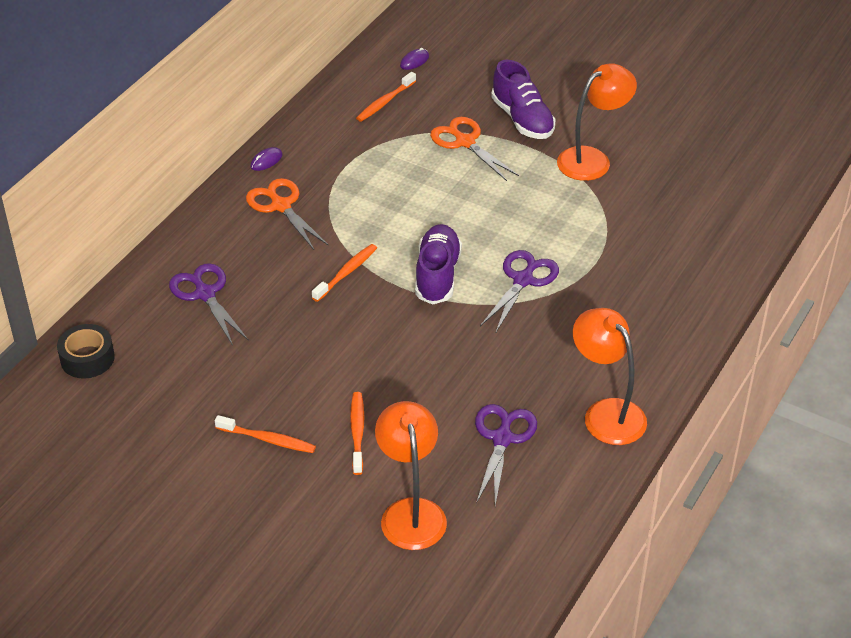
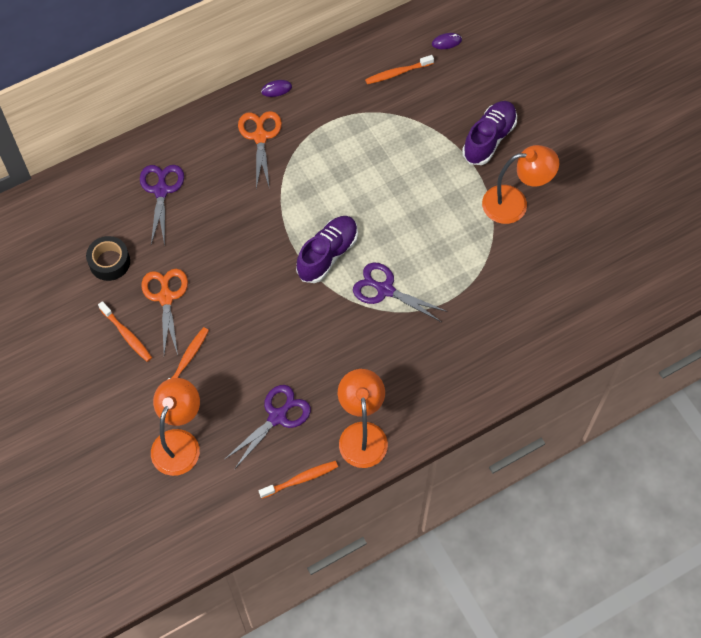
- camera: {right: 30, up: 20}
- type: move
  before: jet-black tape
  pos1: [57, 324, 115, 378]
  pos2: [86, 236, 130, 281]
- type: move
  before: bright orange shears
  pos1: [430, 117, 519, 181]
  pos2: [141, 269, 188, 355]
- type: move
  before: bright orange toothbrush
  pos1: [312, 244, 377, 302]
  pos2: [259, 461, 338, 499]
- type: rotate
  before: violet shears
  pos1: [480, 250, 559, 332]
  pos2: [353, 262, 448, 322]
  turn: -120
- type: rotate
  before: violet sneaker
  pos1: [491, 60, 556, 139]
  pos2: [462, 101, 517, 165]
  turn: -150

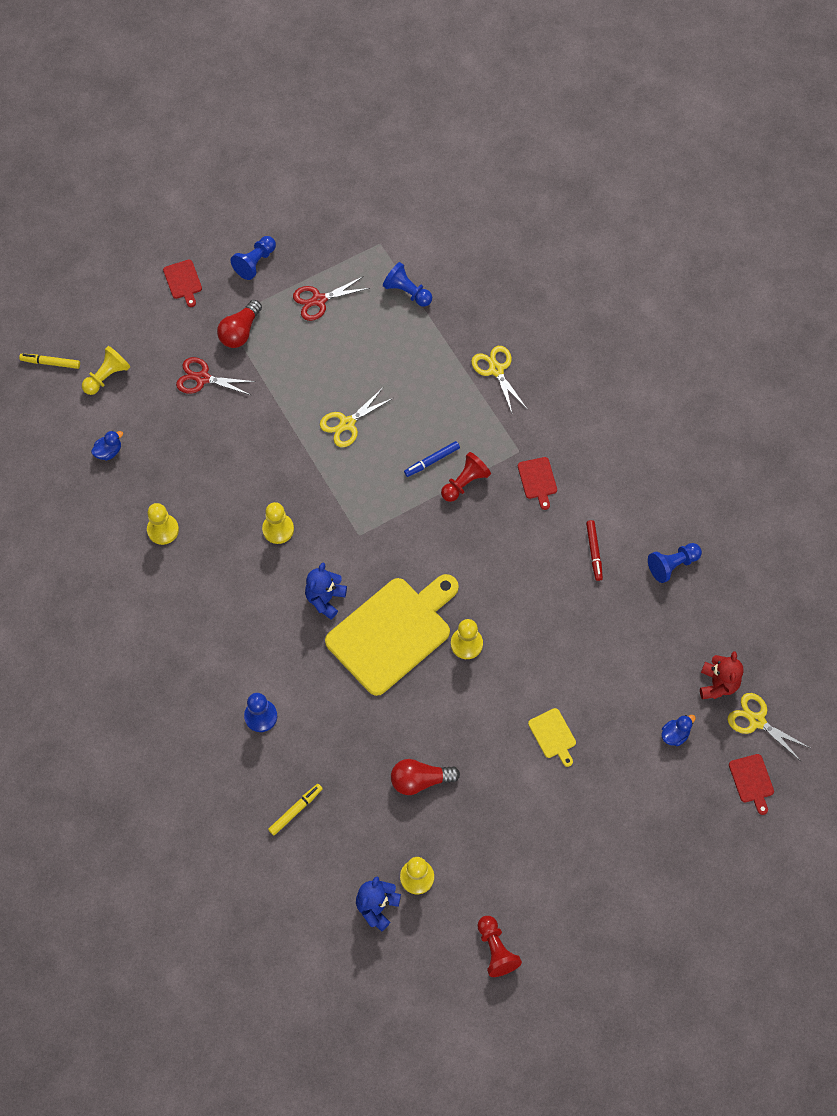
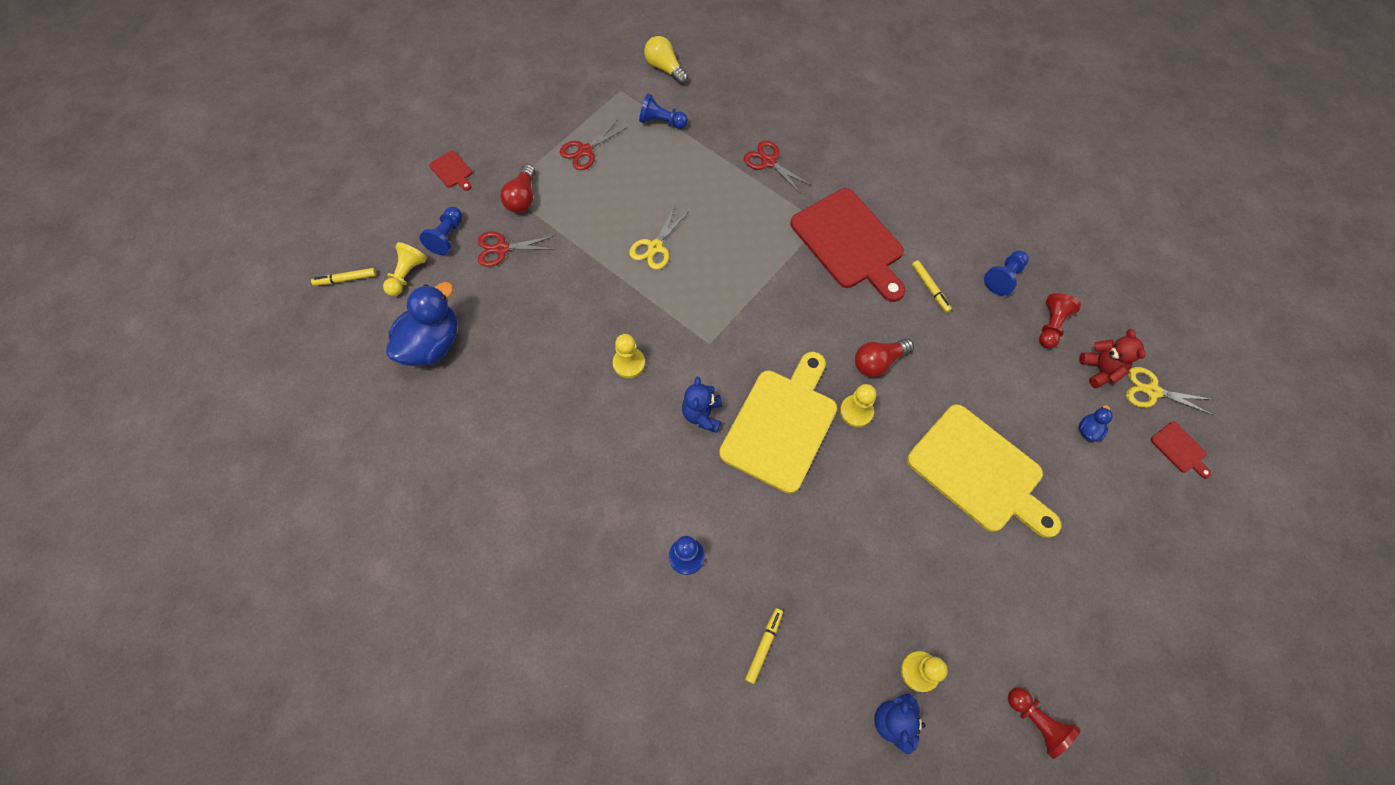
- camera: {right: -20, up: 0}
- type: resize
  before: blue toy duck
  pos1: [91, 431, 123, 461]
  pos2: [386, 282, 458, 366]
  scale: 2.37
- type: move
  before: blue game pawn
  pos1: [231, 236, 276, 280]
  pos2: [419, 207, 462, 255]
- type: insert
  after: yellow bulb
  pos2: [644, 36, 688, 85]
- type: recolor
  before: yellow shears
  after: red shears
  pos1: [471, 346, 527, 413]
  pos2: [744, 140, 812, 194]
- type: resize
  before: red cutting board
  pos1: [518, 457, 557, 510]
  pos2: [790, 188, 905, 302]
  scale: 2.47
- type: move
  before: red bulb
  pos1: [391, 759, 460, 795]
  pos2: [855, 339, 914, 377]
- type: resize
  before: yellow cutting board
  pos1: [528, 708, 576, 767]
  pos2: [907, 404, 1061, 538]
  scale: 2.47
- type: recolor
  before: red marker pen
  after: yellow marker pen
  pos1: [586, 520, 603, 581]
  pos2: [912, 260, 952, 313]
- type: move
  before: red game pawn
  pos1: [441, 452, 491, 502]
  pos2: [1039, 293, 1081, 348]
- type: delete
  before: yellow game pawn
  pos1: [147, 503, 179, 545]
- type: delete
  before: blue marker pen
  pos1: [404, 441, 460, 477]

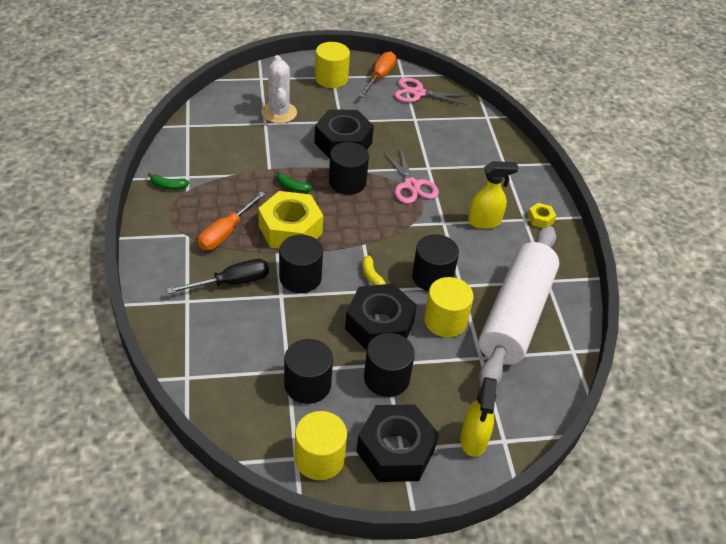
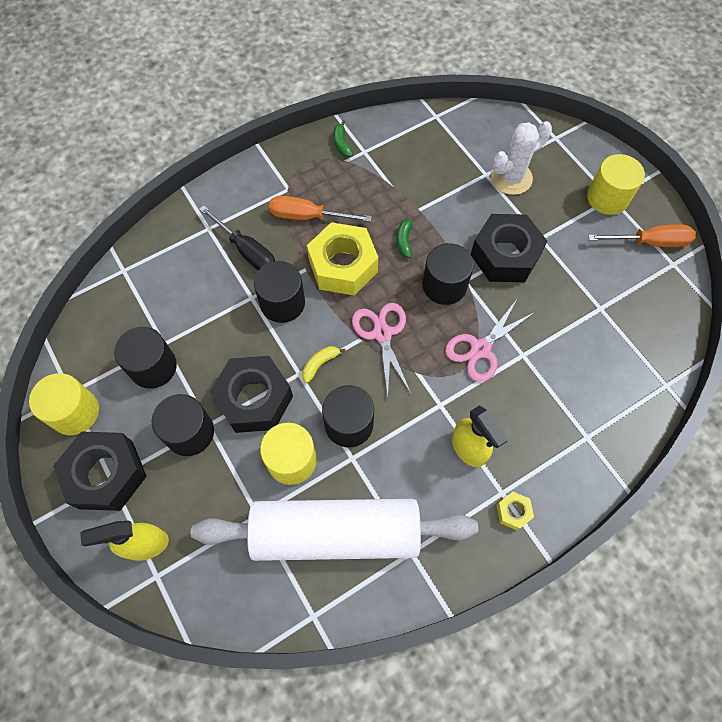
- camera: {right: 70, up: 20}
- type: move
  before: pink shears
  pos1: [394, 78, 468, 105]
  pos2: [352, 303, 411, 397]

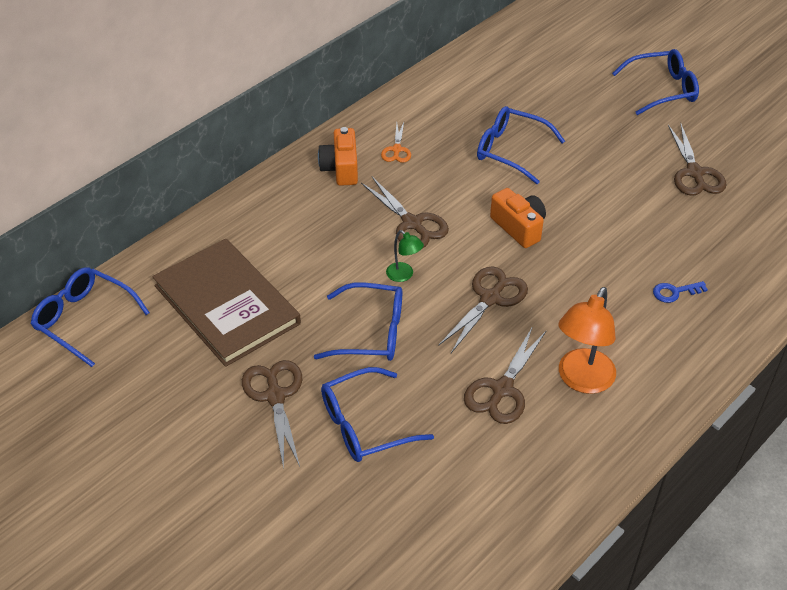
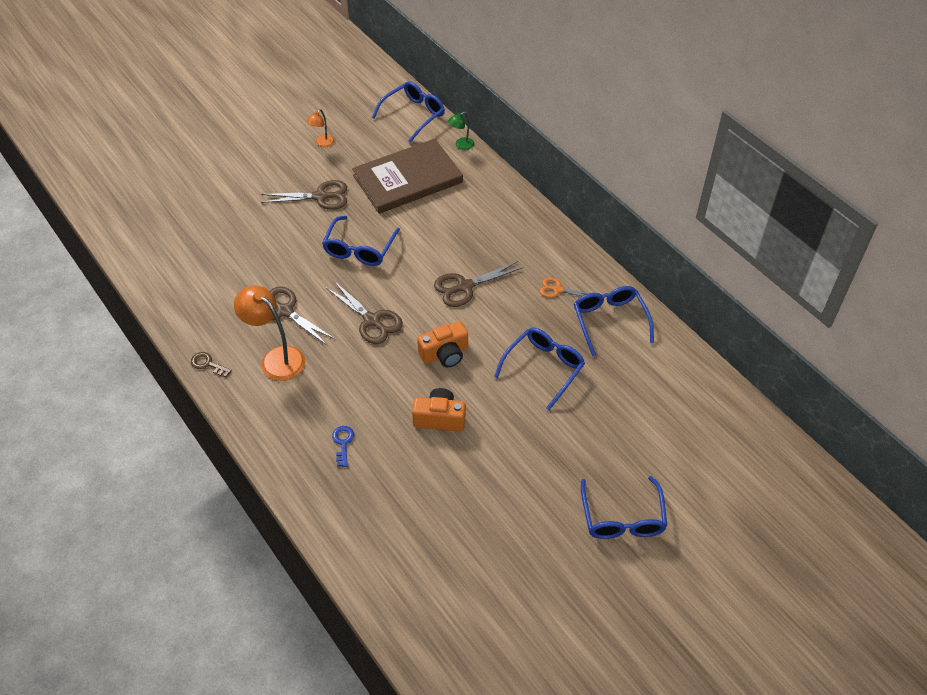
- camera: {right: 100, up: 5}
- type: insert
  after: brown latchkey
  pos2: [191, 352, 232, 377]
- type: insert
  after: bright orange reading lamp
  pos2: [306, 109, 334, 147]
- type: move
  before: bright orange compact camera
  pos1: [318, 127, 358, 186]
  pos2: [412, 388, 466, 431]
- type: move
  before: emerald reading lamp
  pos1: [386, 230, 424, 282]
  pos2: [448, 112, 474, 150]
- type: move
  before: blue glasses
  pos1: [321, 367, 434, 462]
  pos2: [574, 286, 654, 356]
- type: delete
  before: brown shears
  pos1: [668, 123, 727, 196]

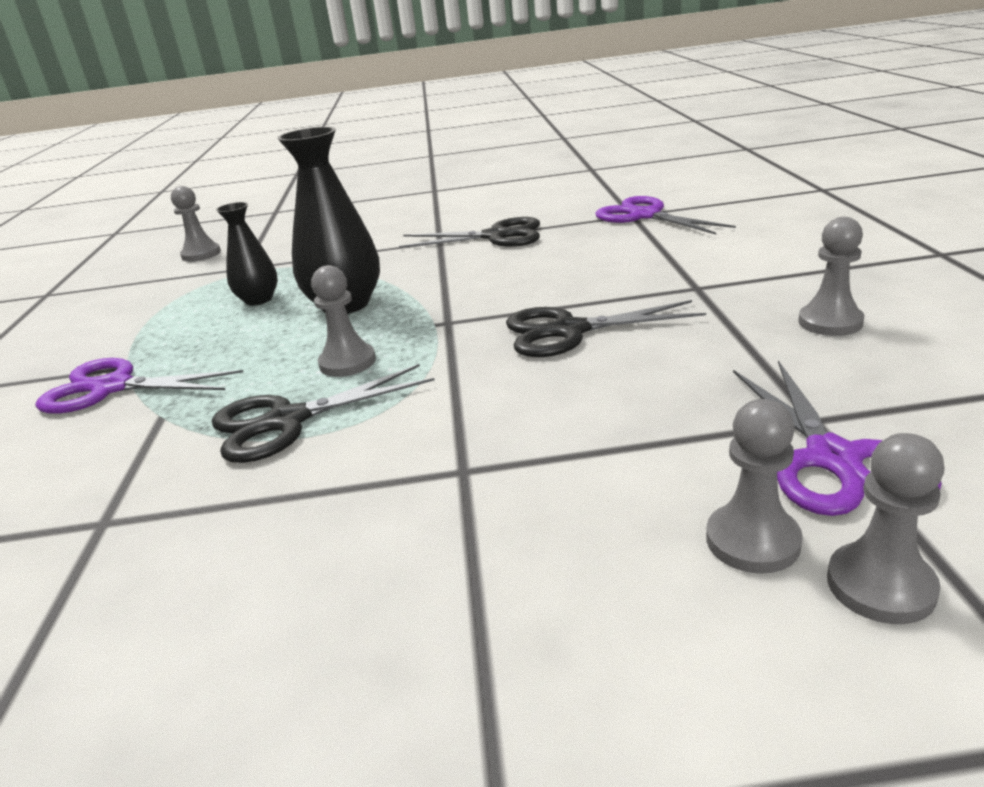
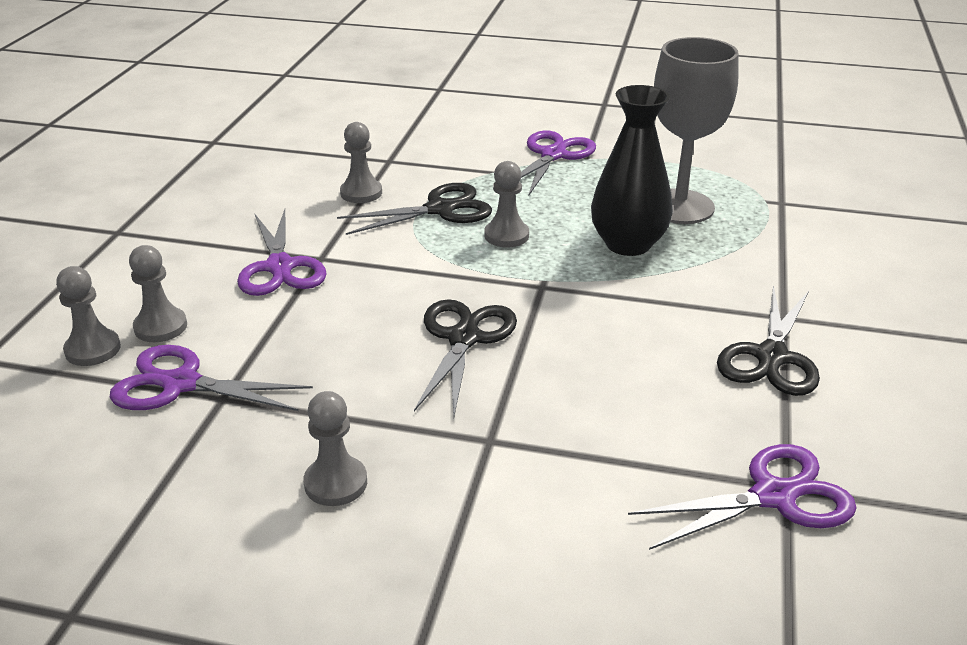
- camera: {right: 105, up: 5}
- type: insert
  after: violet shears
  pos2: [237, 209, 326, 296]
- type: rotate
  before: jet-black shears
  pos1: [212, 364, 435, 463]
  pos2: [337, 183, 492, 235]
  turn: 75
- type: move
  before: grey game pawn
  pos1: [171, 186, 221, 262]
  pos2: [340, 122, 382, 203]
- type: replace
  before: jet-black tall vase
  after: grey goblet
  pos1: [216, 202, 278, 305]
  pos2: [654, 37, 739, 224]

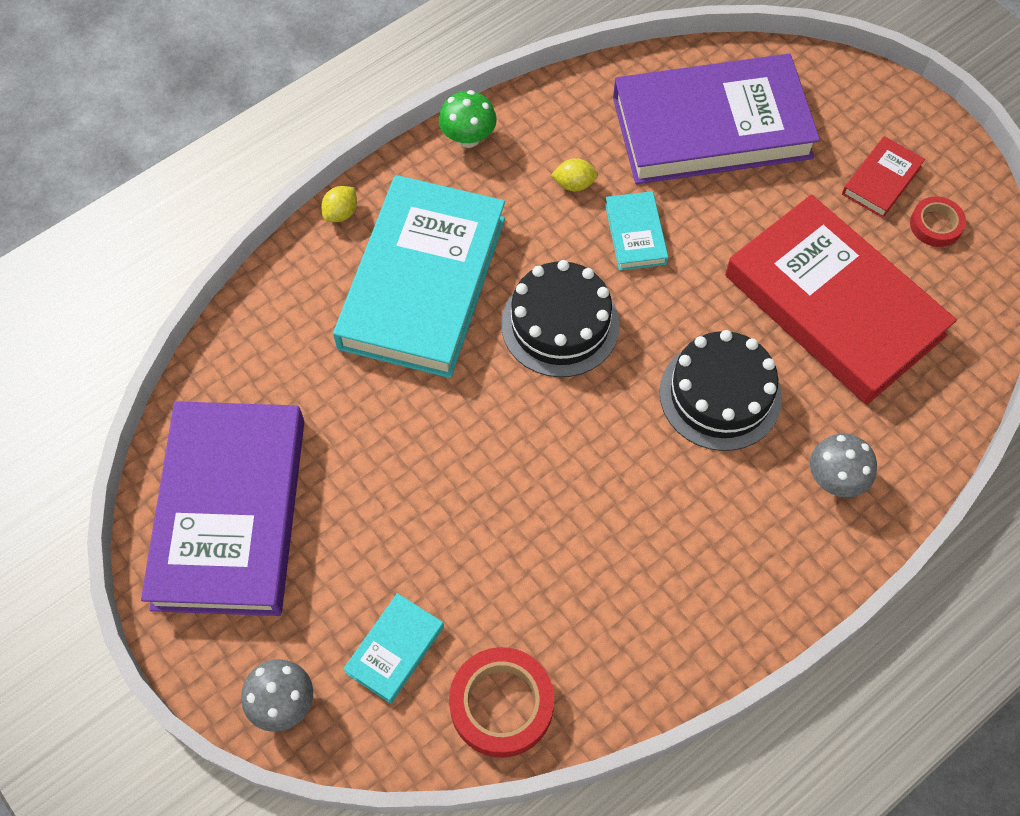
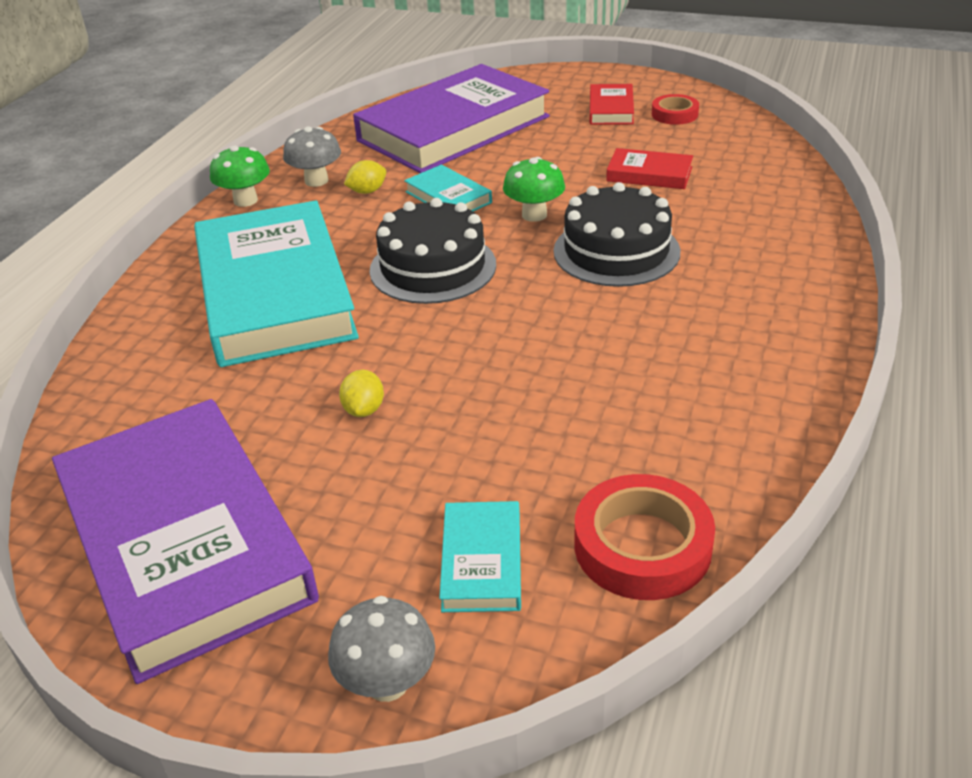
- camera: {right: -30, up: -25}
- type: move
  before: grey fungus
  pos1: [810, 433, 877, 497]
  pos2: [283, 126, 341, 187]
- type: move
  before: yellow toy lemon
  pos1: [321, 186, 357, 222]
  pos2: [339, 370, 384, 417]
- type: insert
  after: emerald fungus
  pos2: [503, 157, 565, 222]
- type: resize
  before: red hardback
  pos1: [725, 194, 957, 405]
  pos2: [606, 148, 693, 189]
  scale: 0.42

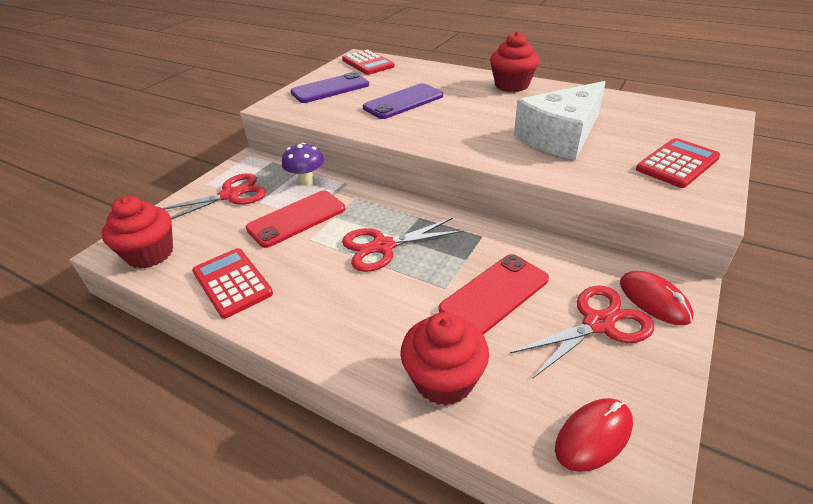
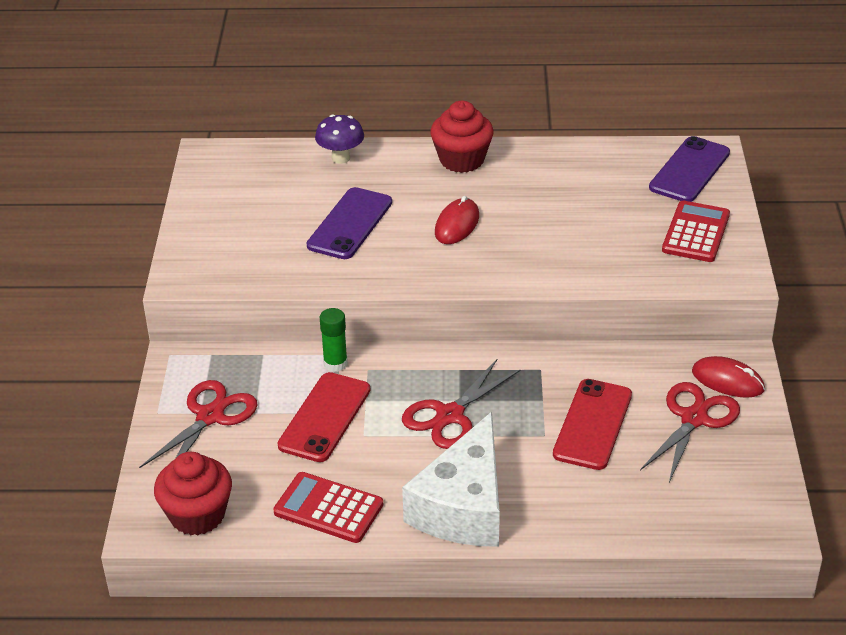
- camera: {right: -30, up: 0}
- type: move
  before: violet fungus
  pos1: [282, 143, 324, 186]
  pos2: [315, 114, 364, 164]
- type: insert
  after: emerald stick of glue
  pos2: [320, 308, 348, 372]
- type: move
  before: pure white piece of cheese
  pos1: [514, 81, 606, 160]
  pos2: [402, 412, 500, 547]
- type: move
  before: red mouse
  pos1: [555, 398, 633, 472]
  pos2: [435, 196, 479, 244]
- type: move
  before: violet phone
  pos1: [290, 72, 369, 103]
  pos2: [649, 136, 730, 202]
- type: delete
  before: red pocket calculator
  pos1: [342, 49, 395, 75]
- type: delete
  before: red cupcake
  pos1: [400, 312, 489, 406]

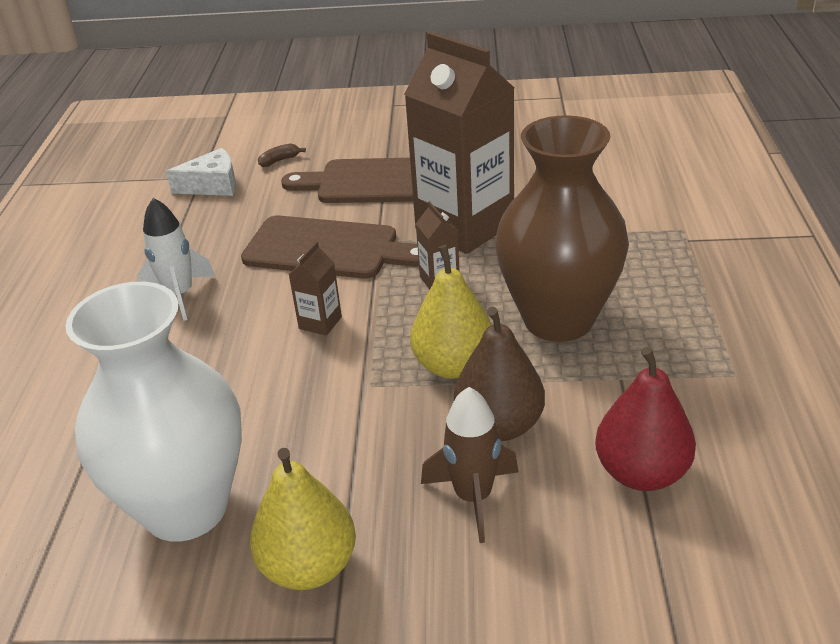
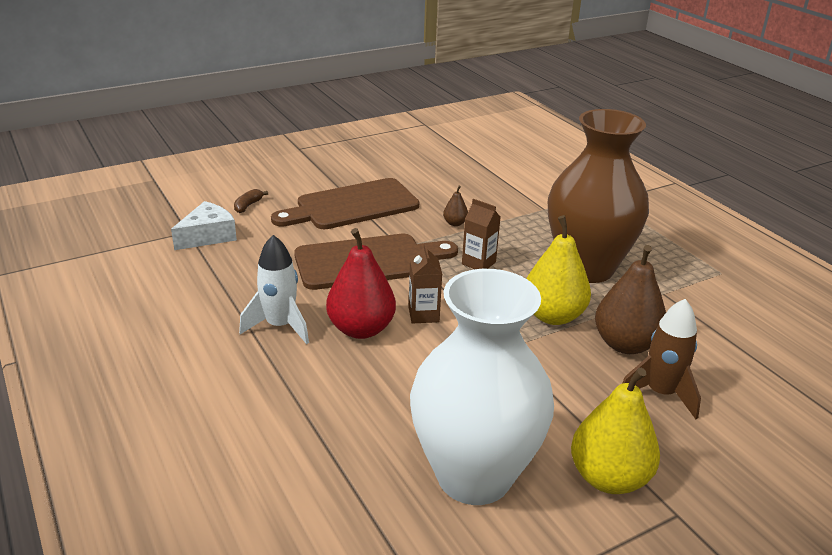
- camera: {right: -35, up: -5}
- type: move
  before: red toy pear
  pos1: [595, 347, 696, 491]
  pos2: [326, 228, 396, 339]
- type: replace
  before: brown milk carton
  after: brown toy pear
  pos1: [404, 32, 514, 254]
  pos2: [443, 185, 468, 226]

